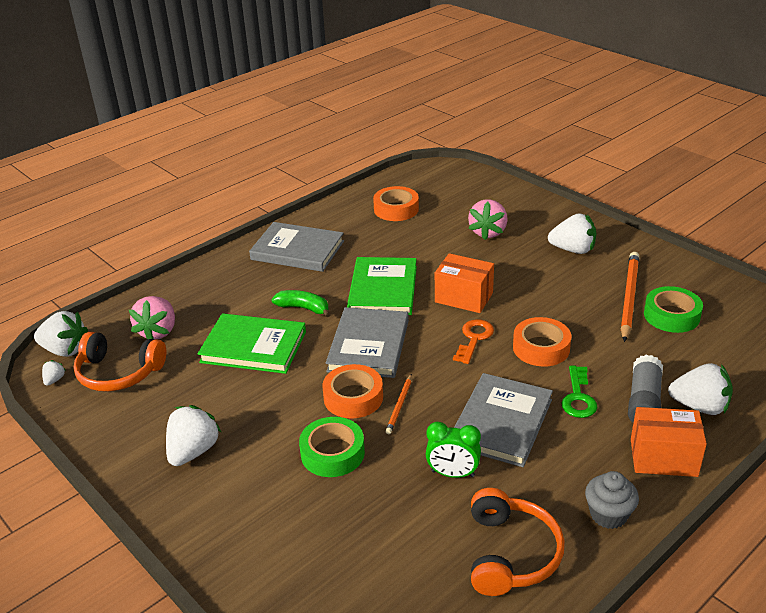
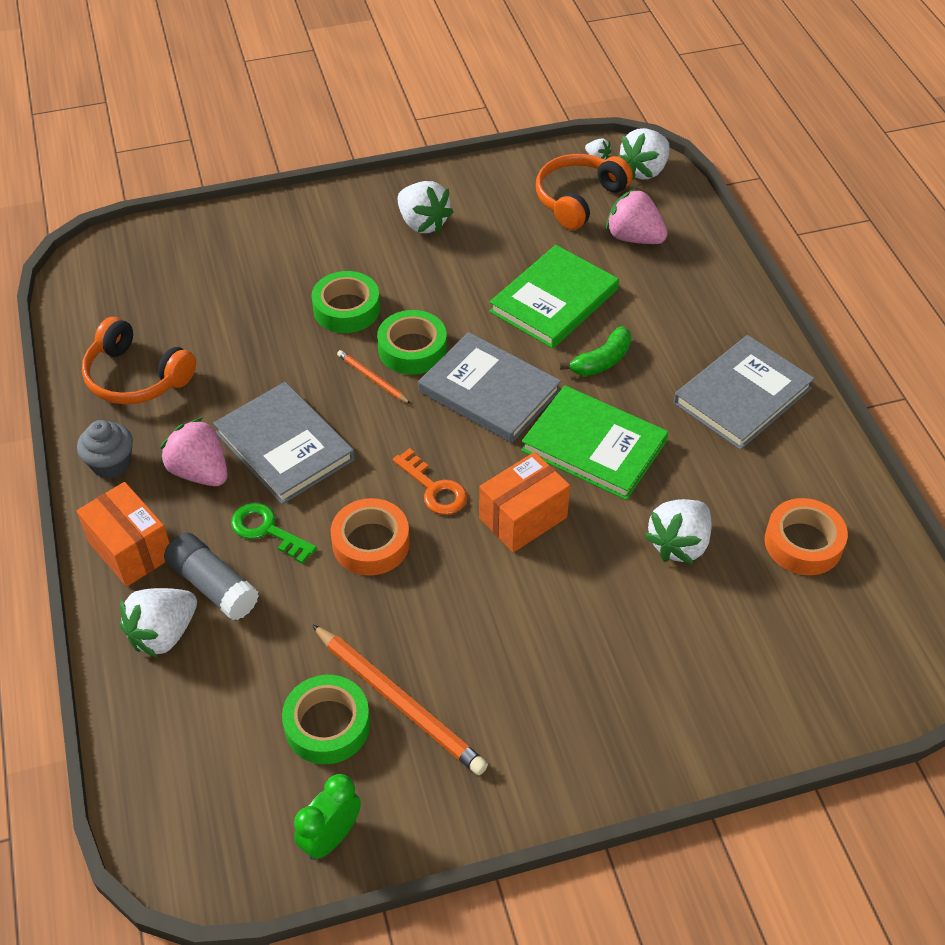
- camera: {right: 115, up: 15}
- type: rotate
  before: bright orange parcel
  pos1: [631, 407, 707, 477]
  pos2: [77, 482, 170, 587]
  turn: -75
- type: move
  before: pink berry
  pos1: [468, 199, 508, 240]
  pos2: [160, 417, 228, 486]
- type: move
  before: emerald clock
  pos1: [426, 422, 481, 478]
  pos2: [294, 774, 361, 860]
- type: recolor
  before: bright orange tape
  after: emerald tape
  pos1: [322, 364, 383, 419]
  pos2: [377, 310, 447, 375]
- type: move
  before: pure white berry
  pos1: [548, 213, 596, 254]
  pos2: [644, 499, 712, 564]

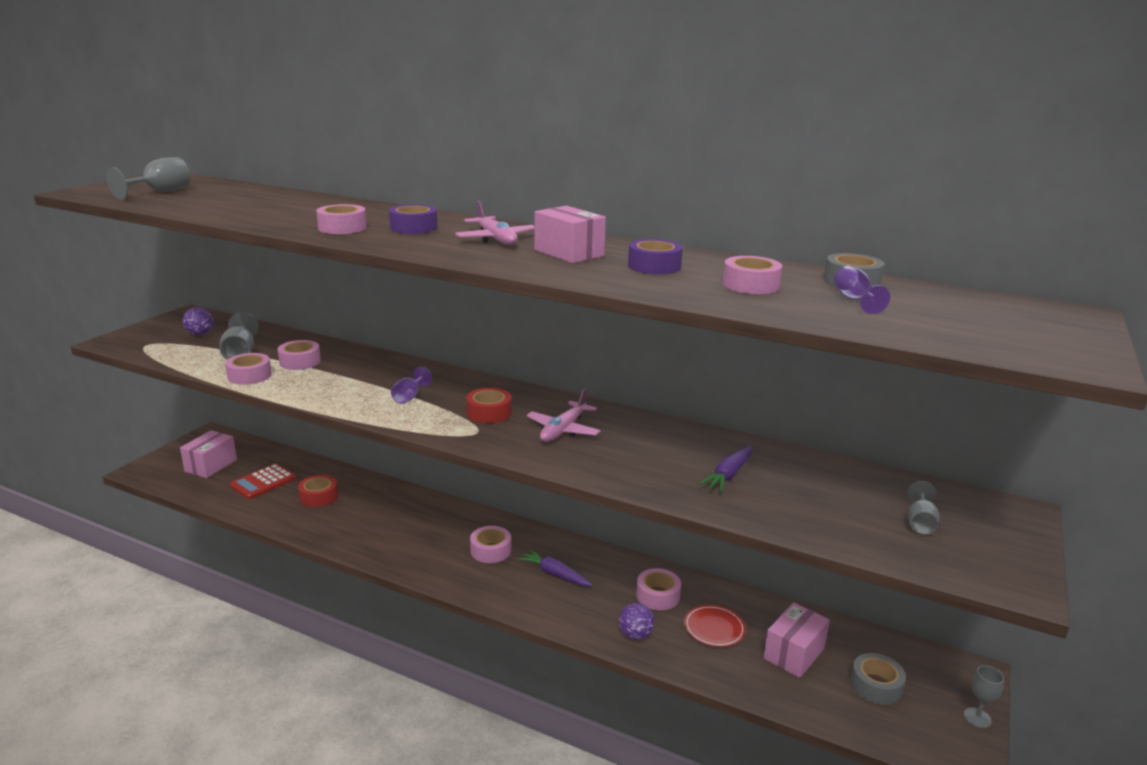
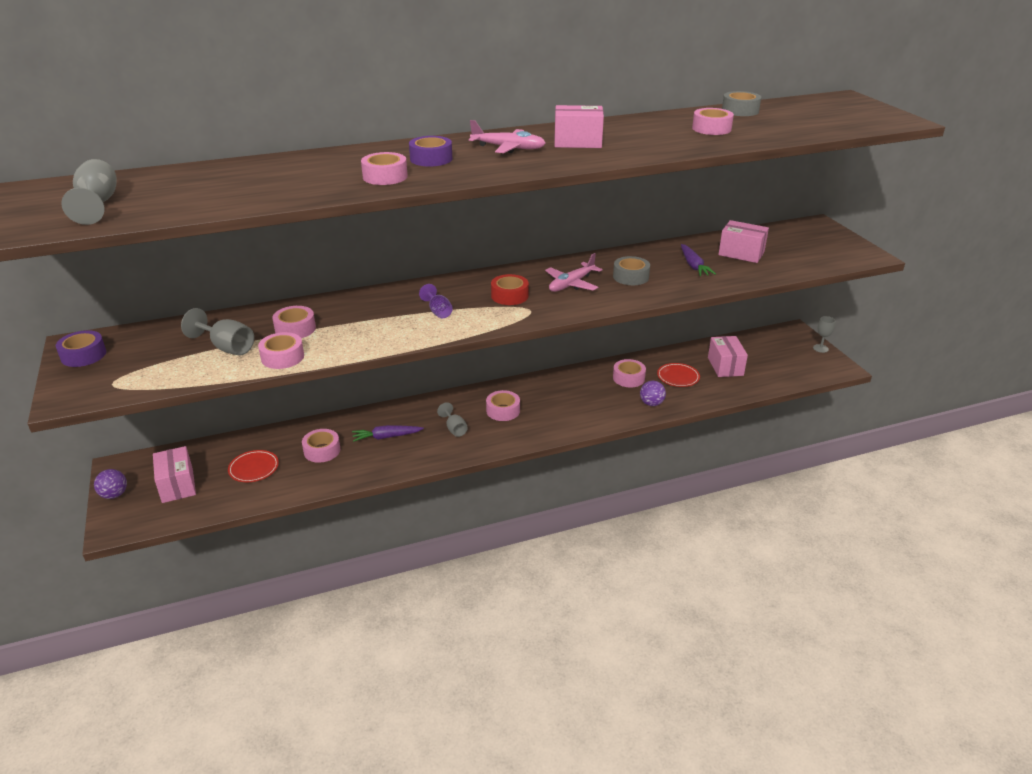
- camera: {right: -45, up: 10}
- type: move
  before: violet tape
  pos1: [628, 239, 683, 274]
  pos2: [56, 330, 106, 367]
- type: move
  before: violet ball
  pos1: [183, 307, 214, 336]
  pos2: [94, 469, 127, 499]
- type: replace
  before: red pocket calculator
  after: red dinner plate
  pos1: [230, 464, 296, 499]
  pos2: [228, 450, 279, 482]
- type: recolor
  before: red tape
  after: pink tape
  pos1: [298, 475, 338, 507]
  pos2: [302, 429, 340, 463]
- type: move
  before: violet toy carrot
  pos1: [517, 549, 593, 586]
  pos2: [352, 425, 424, 442]
- type: move
  before: grey goblet
  pos1: [908, 481, 940, 535]
  pos2: [437, 402, 468, 437]
- type: rotate
  before: pink plane
  pos1: [526, 389, 601, 442]
  pos2: [545, 253, 603, 292]
  turn: 60
- type: move
  before: grey tape
  pos1: [850, 653, 906, 705]
  pos2: [613, 256, 650, 285]
- type: insert
  after: pink parcel
  pos2: [718, 220, 769, 263]
- type: delete
  before: violet goblet
  pos1: [834, 266, 890, 314]

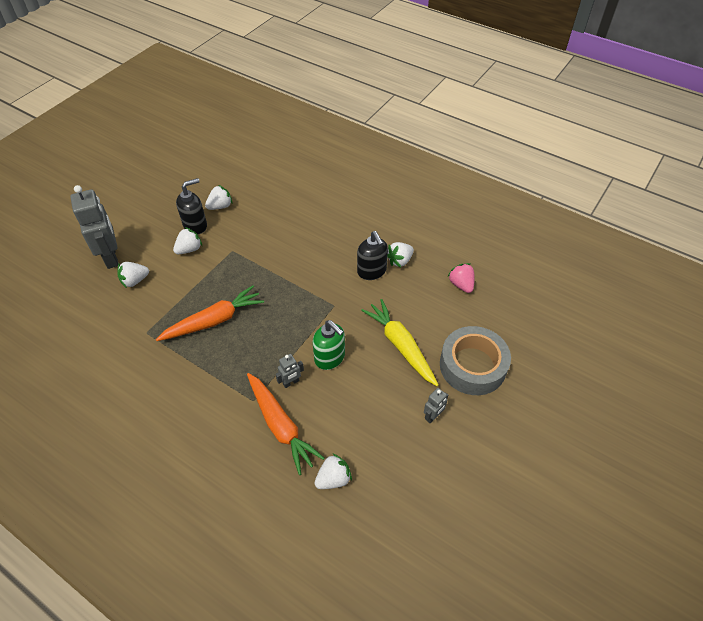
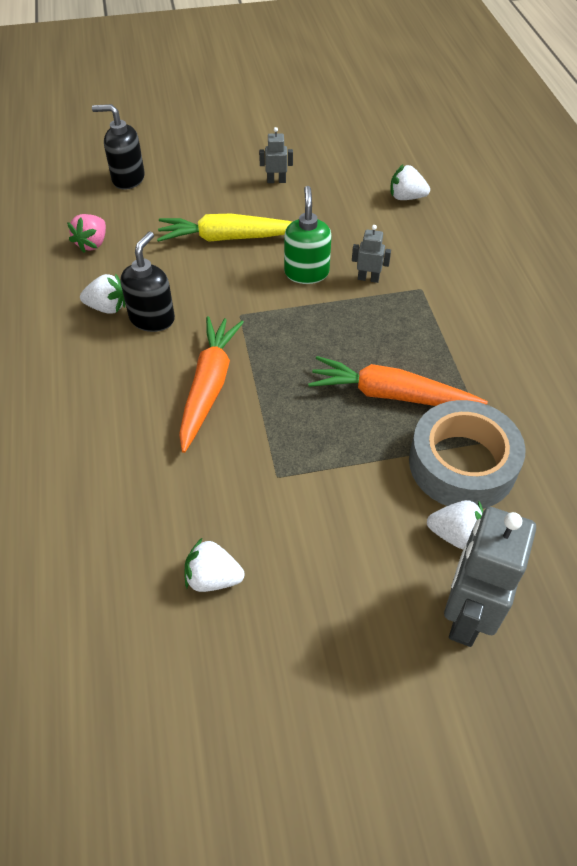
- camera: {right: -135, up: 0}
- type: move
  before: jet-black pump bottle
  pos1: [176, 178, 207, 234]
  pos2: [92, 104, 145, 190]
- type: rotate
  before: yellow toy carrot
  pos1: [361, 299, 438, 386]
  pos2: [157, 214, 292, 242]
  turn: 75
- type: move
  before: bright orange toy carrot
  pos1: [247, 373, 325, 475]
  pos2: [179, 316, 244, 453]
- type: move
  before: grey tape
  pos1: [440, 326, 511, 395]
  pos2: [409, 400, 526, 509]
- type: delete
  before: pure white berry
  pos1: [173, 227, 202, 254]

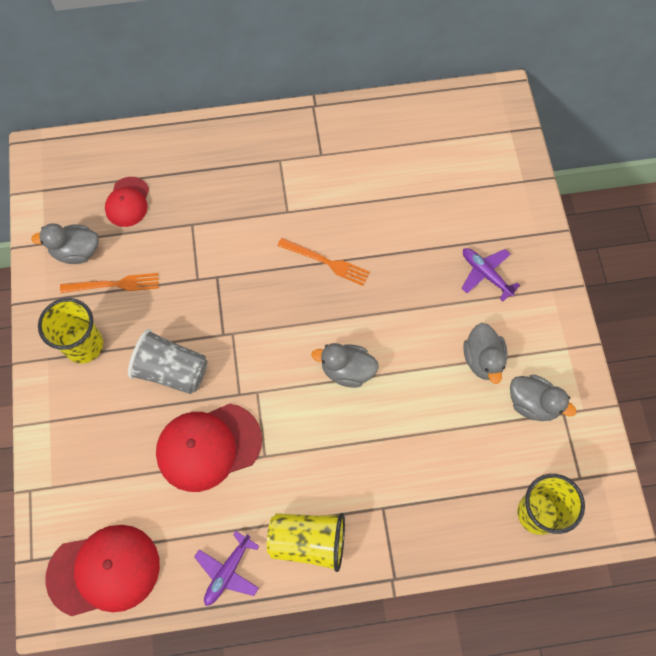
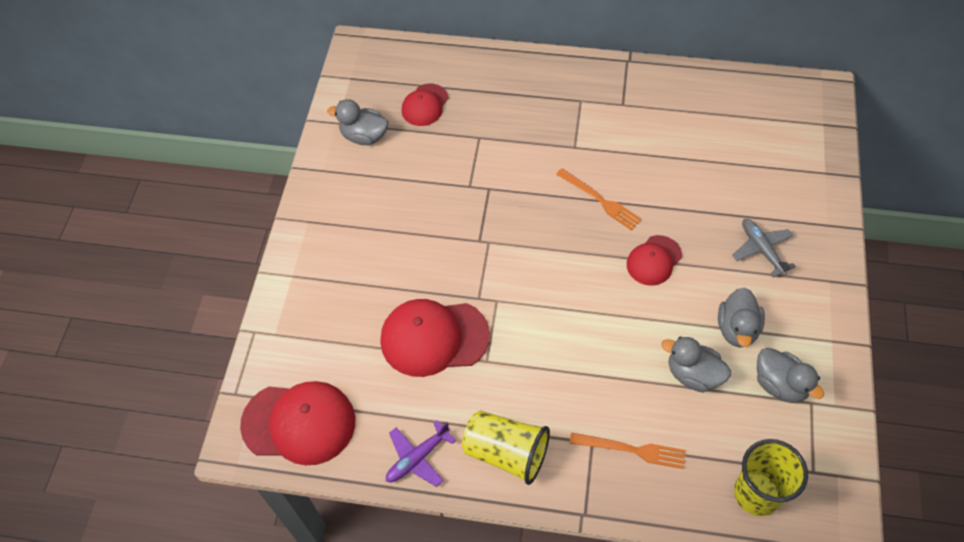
- camera: {right: 20, up: -10}
- type: move
  before: bright orange table fork
  pos1: [60, 273, 159, 293]
  pos2: [569, 433, 686, 469]
- type: insert
  after: red cap
  pos2: [627, 235, 682, 286]
- type: move
  before: grey toy duck
  pos1: [311, 343, 379, 388]
  pos2: [662, 337, 731, 393]
- type: recolor
  before: violet plane
  after: grey plane
  pos1: [462, 248, 520, 301]
  pos2: [733, 219, 796, 277]
- type: delete
  before: yellow tumbler
  pos1: [38, 298, 103, 363]
- type: delete
  before: grey tumbler
  pos1: [128, 329, 208, 394]

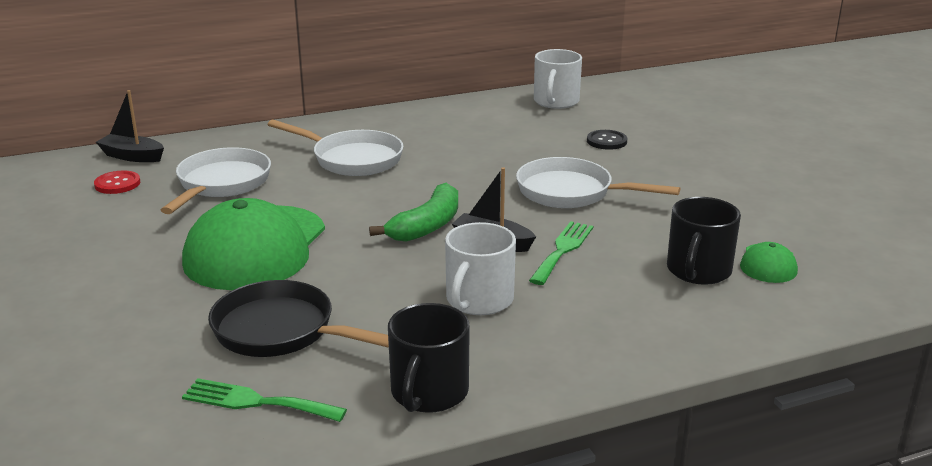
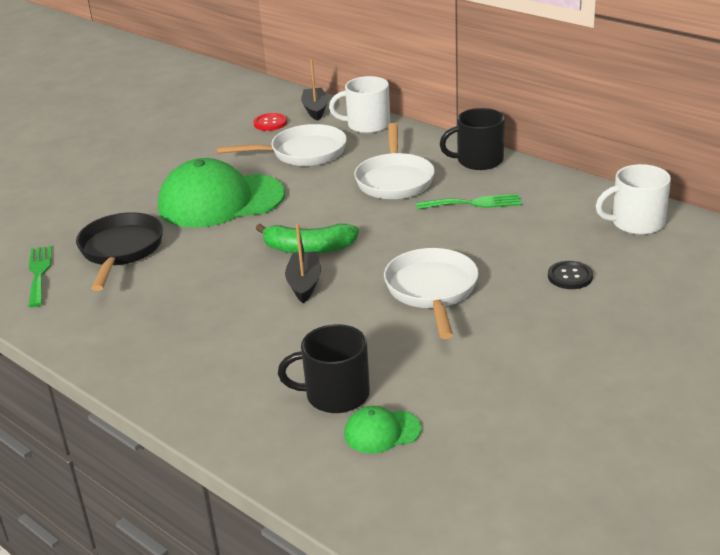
- camera: {right: 65, up: 5}
- type: move
  before: pure white tea mug
  pos1: [445, 222, 516, 315]
  pos2: [329, 76, 390, 133]
- type: move
  before: emerald table fork
  pos1: [529, 221, 593, 285]
  pos2: [416, 194, 522, 210]
- type: move
  before: jet-black tea mug
  pos1: [388, 303, 470, 413]
  pos2: [440, 108, 505, 170]

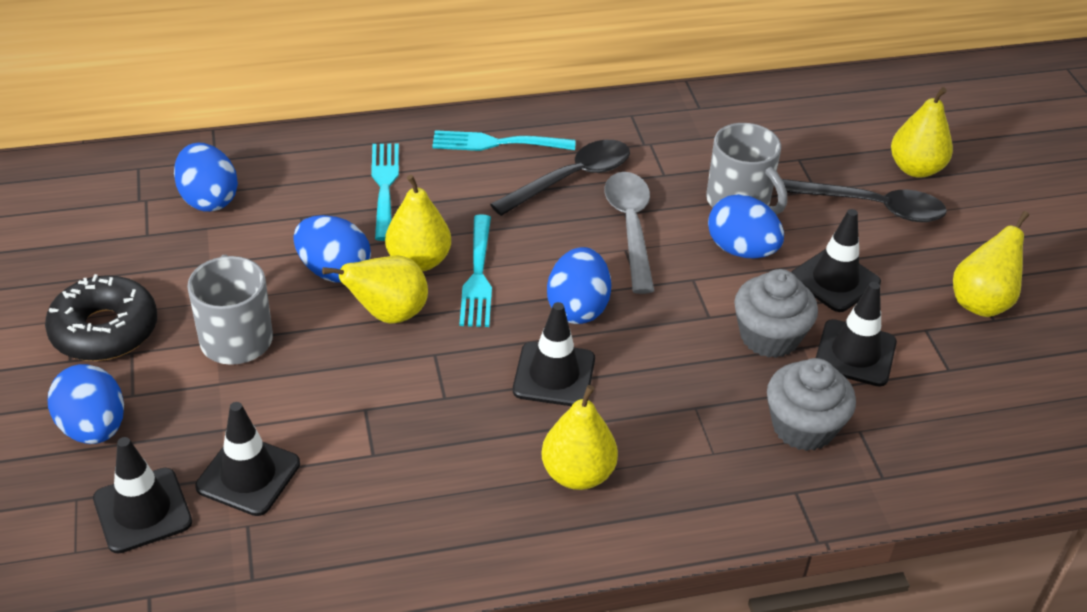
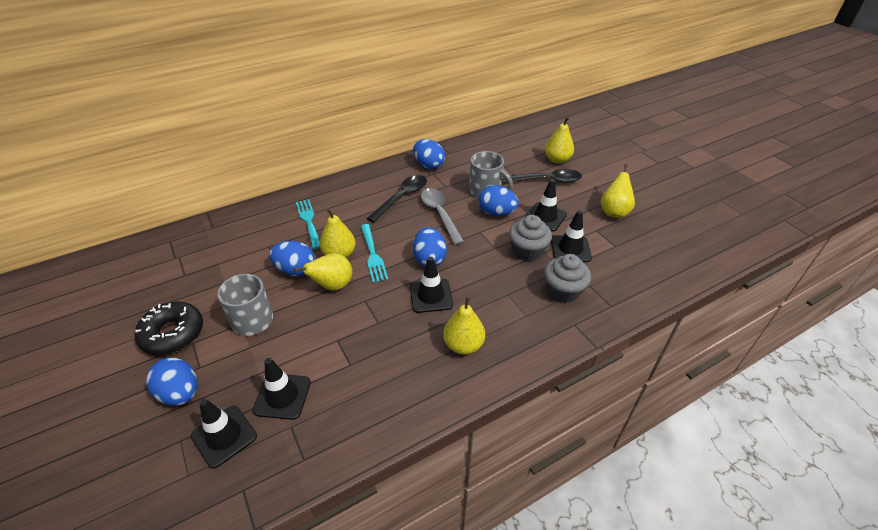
- camera: {right: -15, up: 0}
- type: move
  before: blue egg shape
  pos1: [174, 143, 238, 212]
  pos2: [413, 139, 445, 169]
- type: delete
  before: aqua table fork
  pos1: [432, 130, 576, 151]

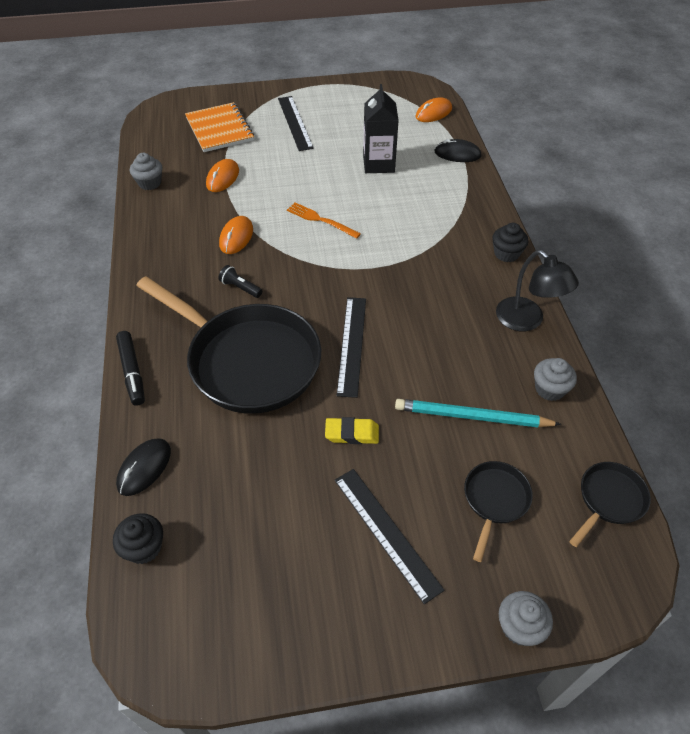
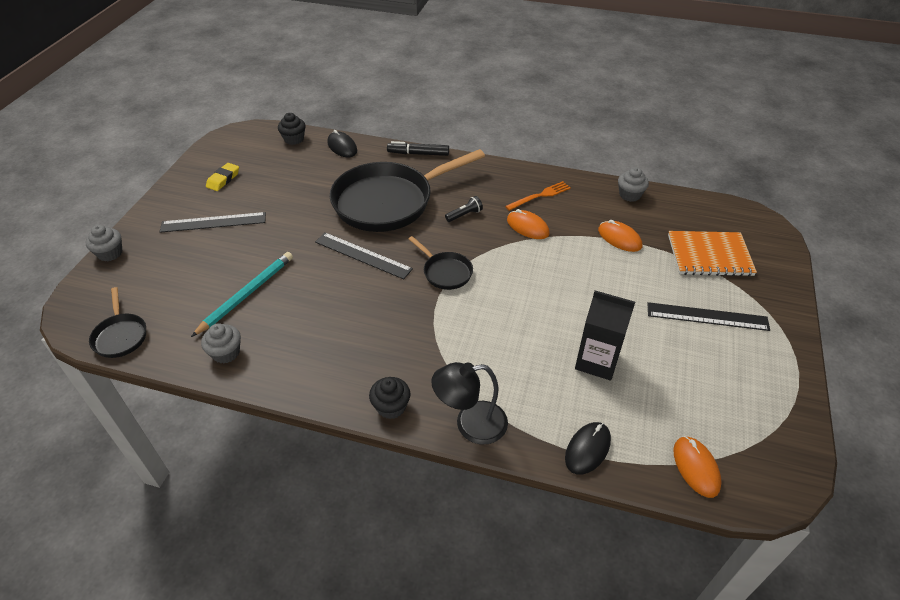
- camera: {right: 115, up: -5}
- type: move
  before: yellow eraser
  pos1: [325, 417, 379, 444]
  pos2: [206, 163, 239, 191]
- type: move
  before: jet-black skillet
  pos1: [464, 461, 533, 562]
  pos2: [409, 236, 473, 290]
- type: move
  before: jet-black reading lamp
  pos1: [496, 250, 579, 331]
  pos2: [431, 362, 508, 445]
- type: move
  before: bright orange table fork
  pos1: [287, 203, 361, 239]
  pos2: [505, 181, 571, 211]

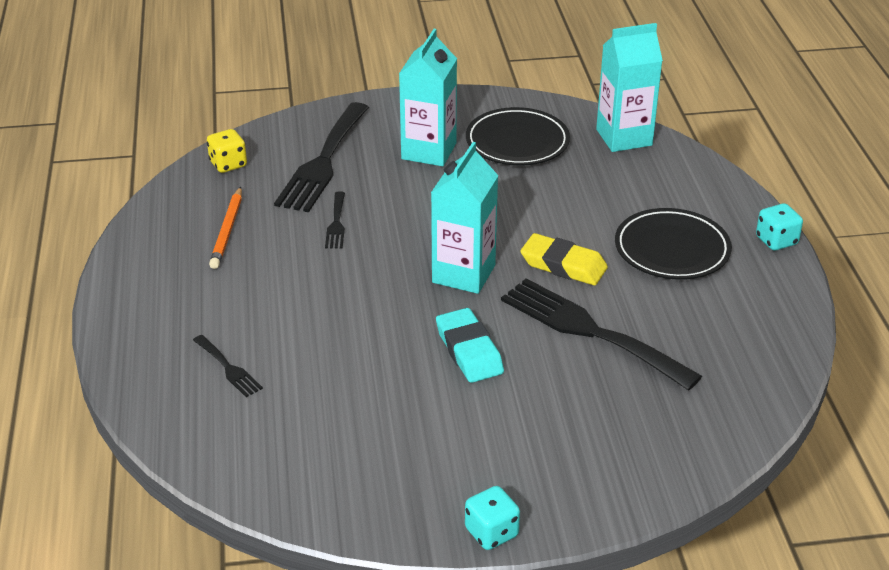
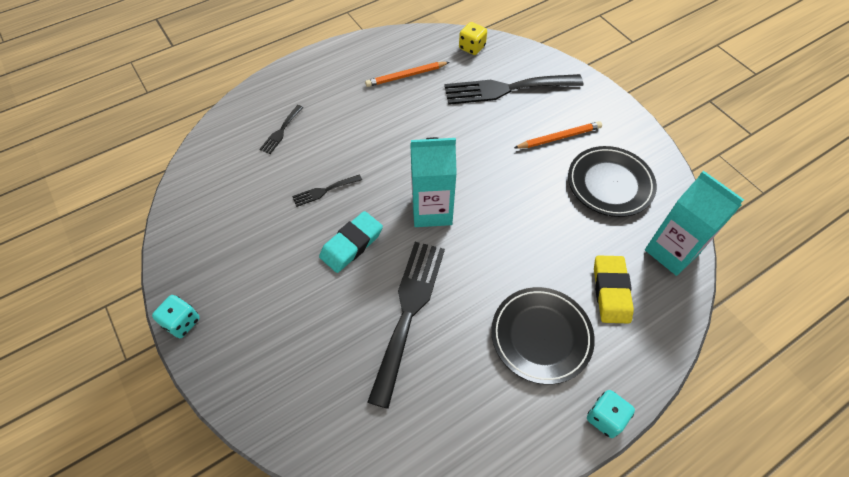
- camera: {right: 65, up: 20}
- type: move
  before: jet-black table fork
  pos1: [325, 191, 345, 249]
  pos2: [292, 174, 362, 207]
- type: replace
  before: aqua milk carton
  after: bright orange wooden pencil
  pos1: [399, 29, 457, 166]
  pos2: [514, 121, 602, 149]
- type: move
  before: yellow eraser
  pos1: [520, 233, 608, 285]
  pos2: [594, 255, 634, 323]

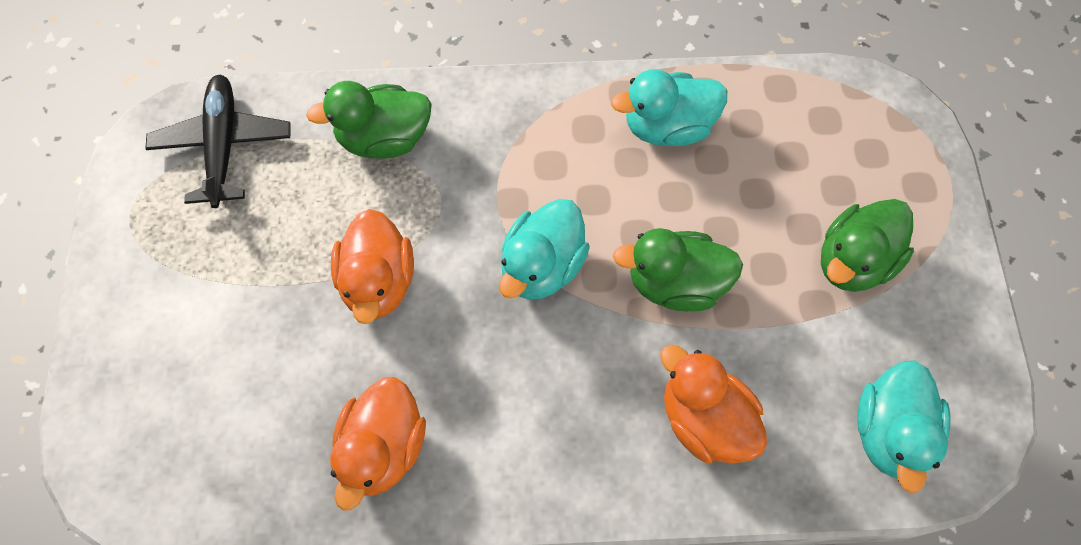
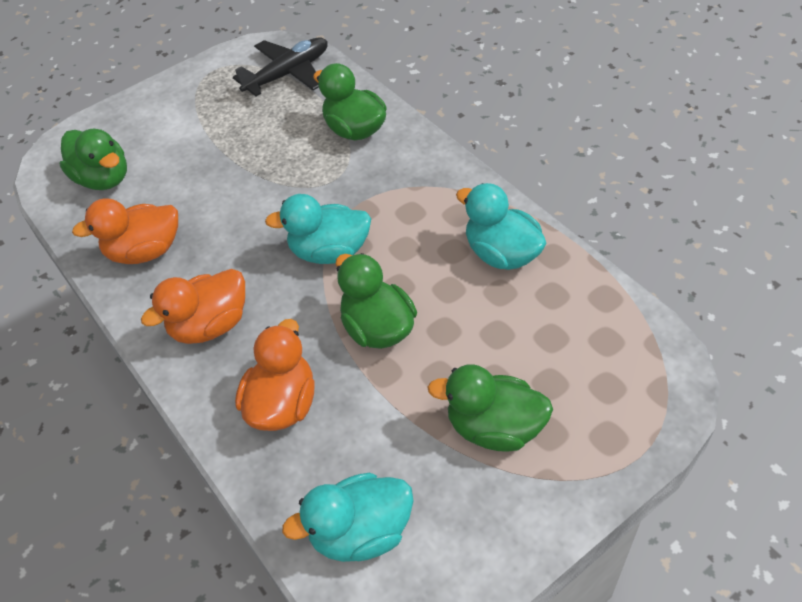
- camera: {right: 60, up: -15}
- type: insert
  after: emerald toy duck
  pos2: [59, 129, 127, 190]
- type: move
  before: bright orange toy duck
  pos1: [331, 209, 414, 324]
  pos2: [141, 269, 245, 344]

